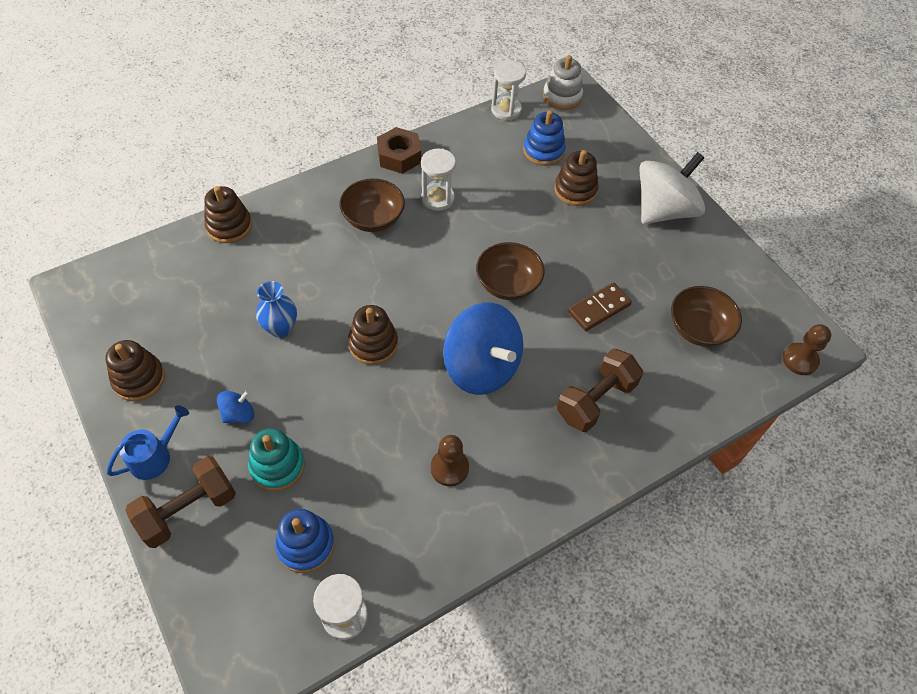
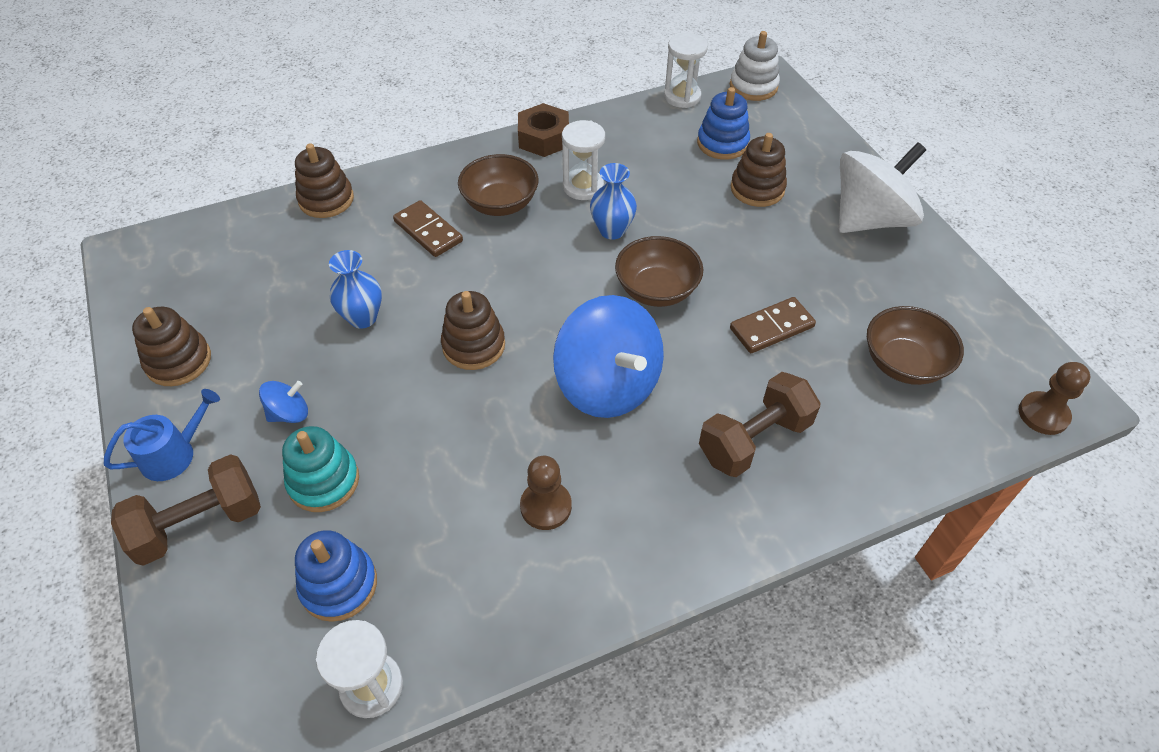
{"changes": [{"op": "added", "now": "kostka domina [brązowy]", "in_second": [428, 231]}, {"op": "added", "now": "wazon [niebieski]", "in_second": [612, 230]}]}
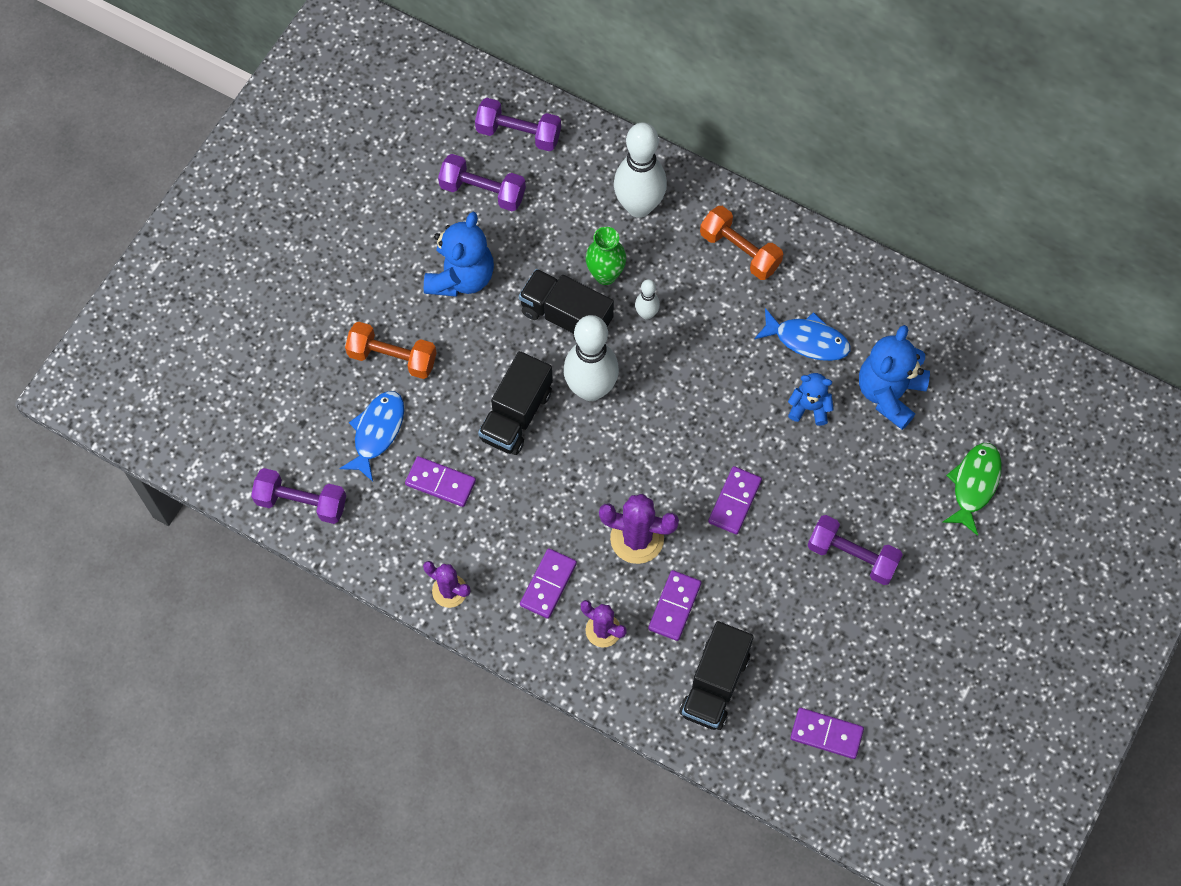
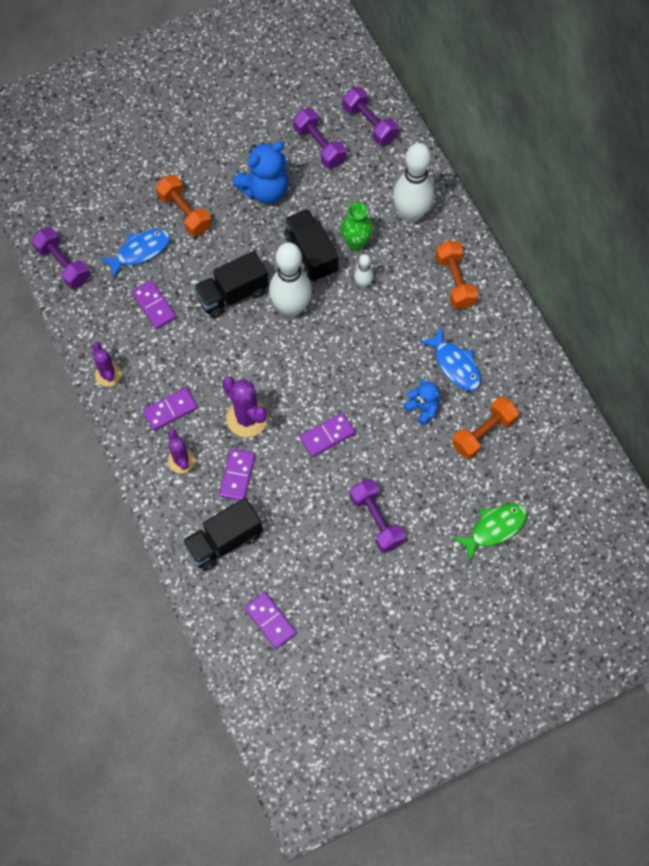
{"changes": [{"op": "turned", "was": "kostka domina [fioletowy]", "in_first": [674, 606], "in_second": [237, 476], "clockwise": -45}, {"op": "replaced", "was": "miś [niebieski]", "now": "hantel [pomarańczowy]", "in_first": [889, 393], "in_second": [483, 433]}]}
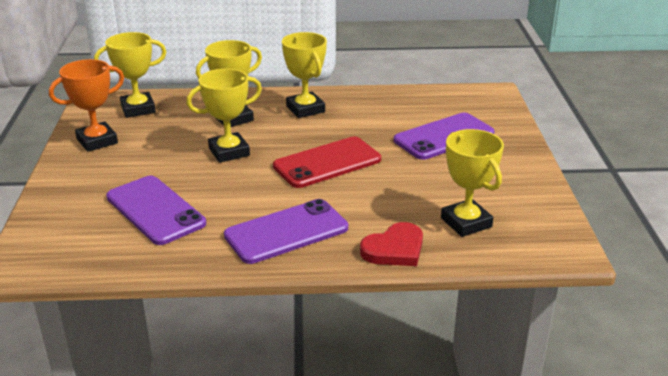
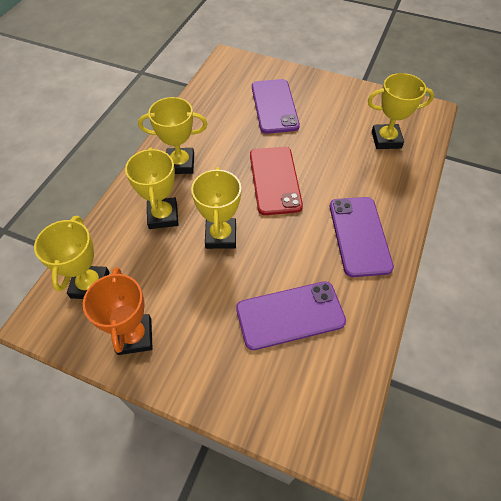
{"changes": [{"op": "removed", "was": "serce [czerwony]", "in_first": [394, 249]}]}
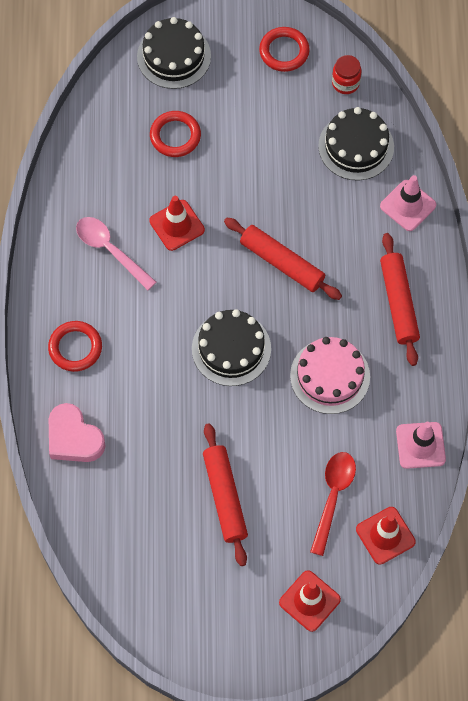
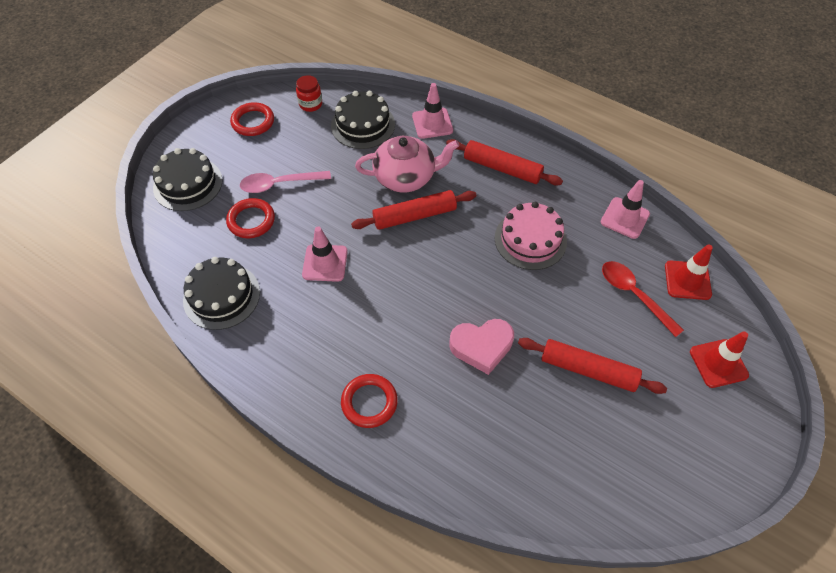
{"changes": [{"op": "moved", "was": "serce [różowy]", "in_first": [74, 438], "in_second": [481, 347]}, {"op": "moved", "was": "łyżka [różowy]", "in_first": [110, 250], "in_second": [279, 184]}, {"op": "recoloured", "was": "pachołek [czerwony]", "now": "pachołek [różowy]", "in_first": [177, 225], "in_second": [325, 263]}, {"op": "moved", "was": "tort [czarny]", "in_first": [231, 349], "in_second": [221, 296]}, {"op": "added", "now": "imbryk [różowy]", "in_second": [406, 177]}]}
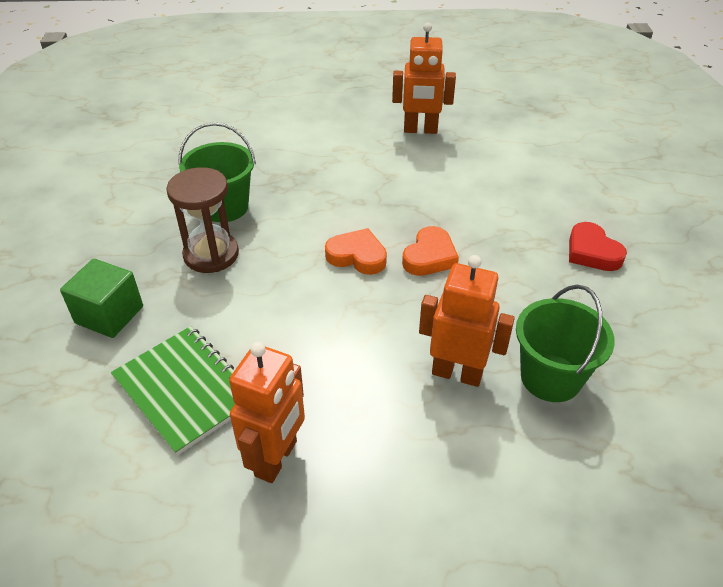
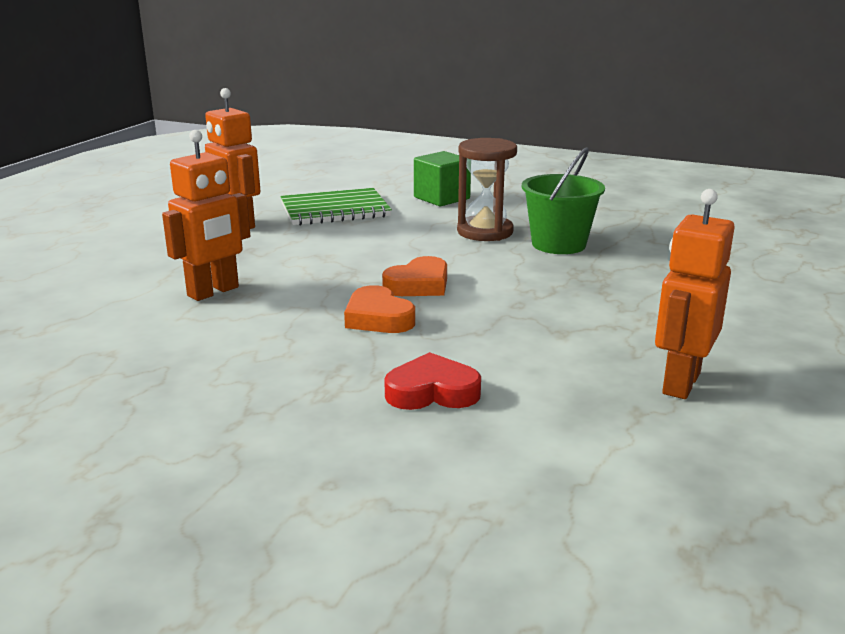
{"changes": [{"op": "removed", "was": "wiadro [zielony]", "in_first": [550, 377]}, {"op": "moved", "was": "serce [czerwony]", "in_first": [592, 252], "in_second": [432, 392]}]}
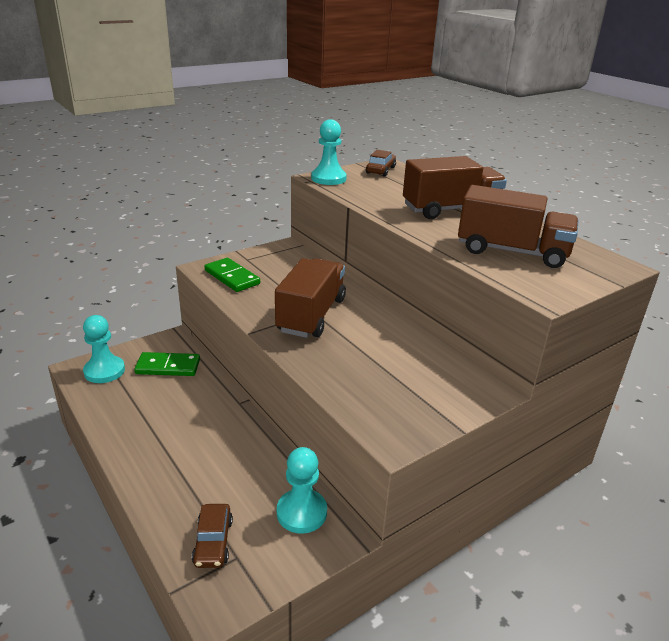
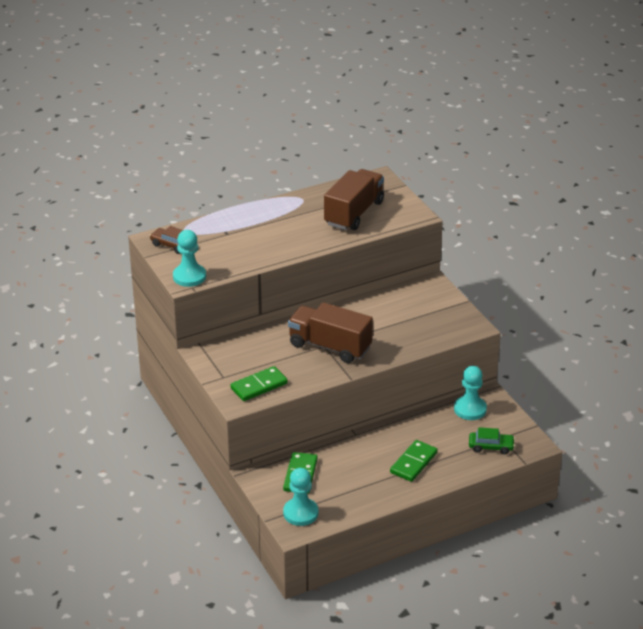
{"changes": [{"op": "recoloured", "was": "samochód [brązowy]", "now": "samochód [zielony]", "in_first": [213, 542], "in_second": [491, 447]}, {"op": "removed", "was": "ciężarówka [brązowy]", "in_first": [450, 209]}, {"op": "added", "now": "kostka domina [zielony]", "in_second": [413, 463]}]}
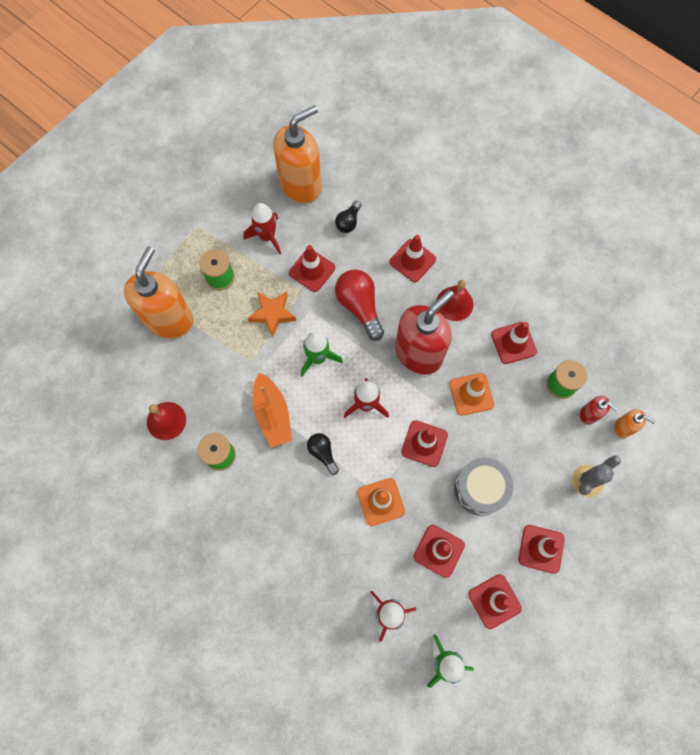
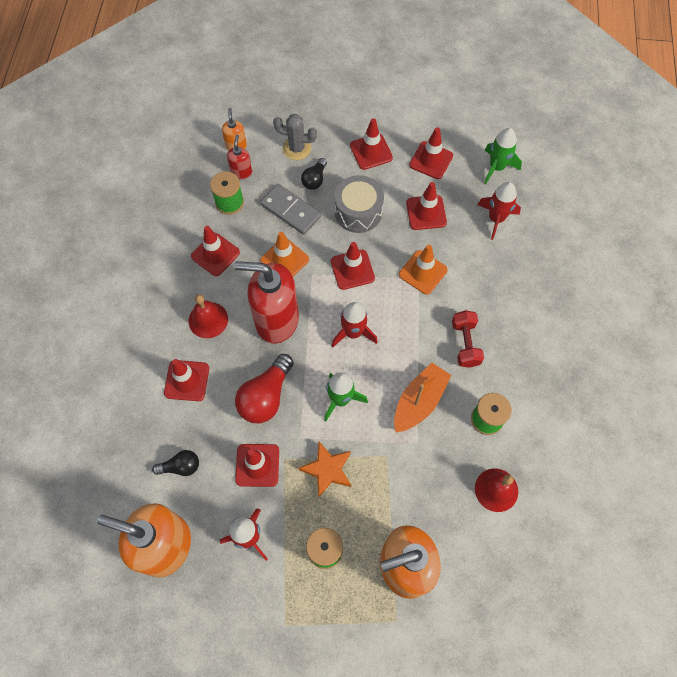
{"changes": [{"op": "moved", "was": "żarówka [czarny]", "in_first": [322, 453], "in_second": [314, 179]}, {"op": "added", "now": "kostka domina [szary]", "in_second": [291, 210]}, {"op": "added", "now": "hantel [czerwony]", "in_second": [465, 344]}]}
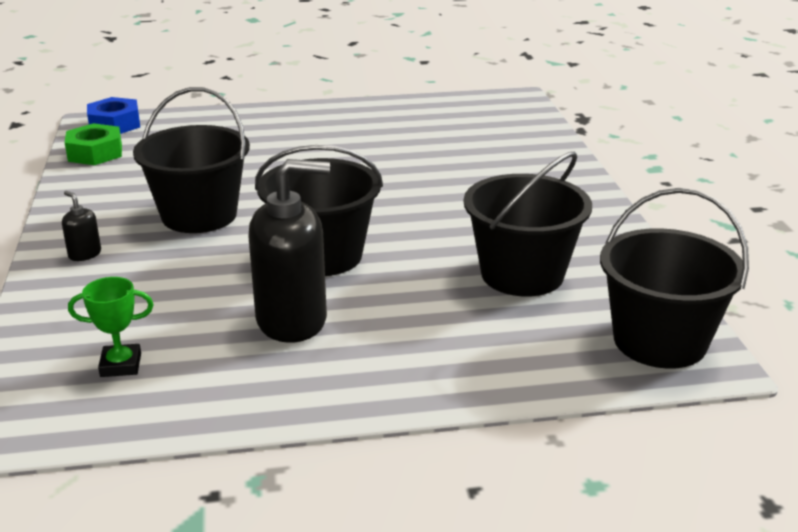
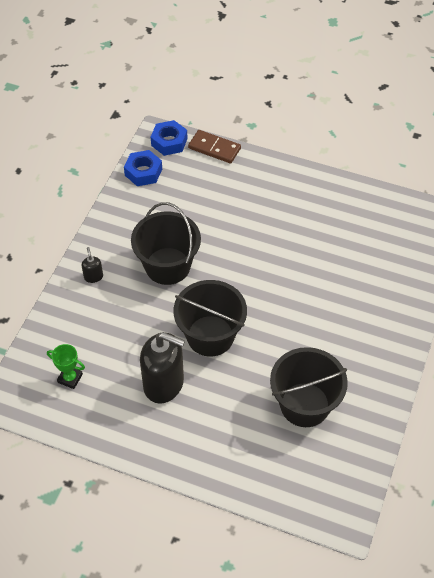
{"changes": [{"op": "recoloured", "was": "nakrętka [zielony]", "now": "nakrętka [niebieski]", "in_first": [95, 153], "in_second": [143, 172]}, {"op": "removed", "was": "wiadro [czarny]", "in_first": [659, 341]}, {"op": "added", "now": "kostka domina [brązowy]", "in_second": [214, 148]}]}
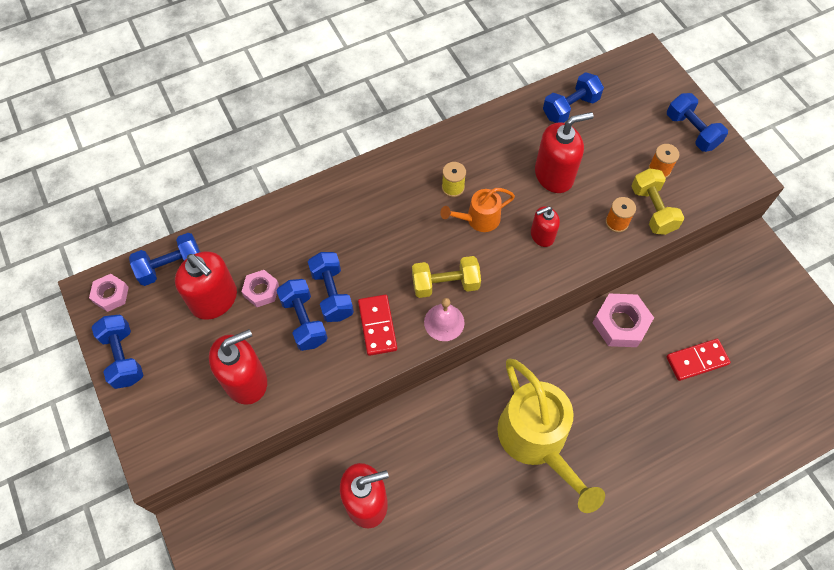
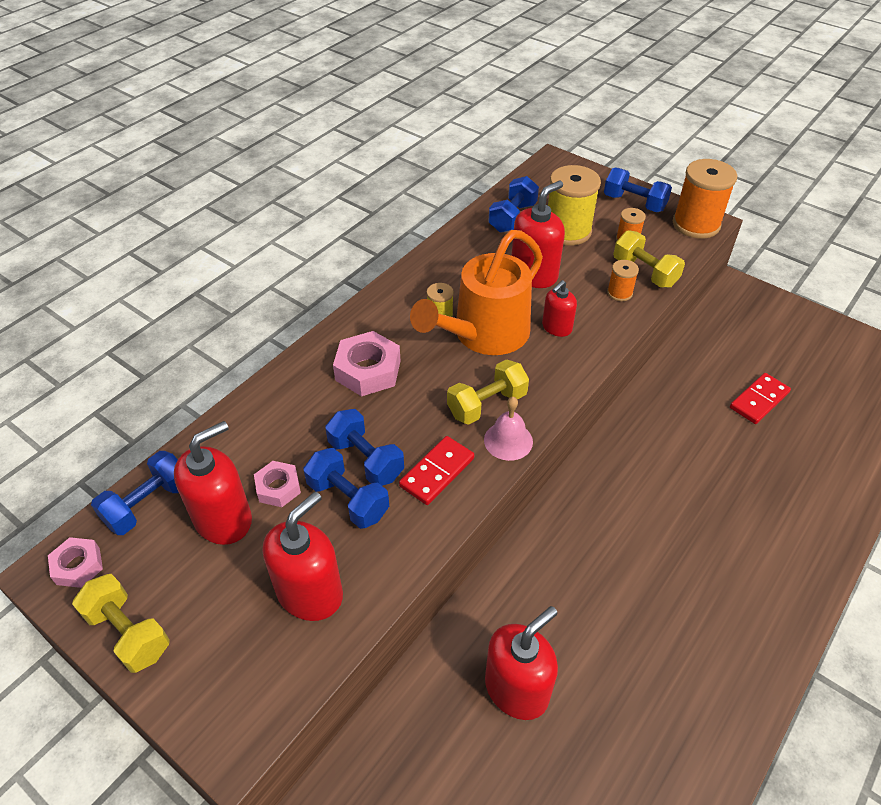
{"changes": [{"op": "recoloured", "was": "hantel [niebieski]", "now": "hantel [żółty]", "in_first": [123, 357], "in_second": [128, 633]}, {"op": "turned", "was": "dozownik mydła [czerwony]", "in_first": [214, 300], "in_second": [223, 519], "clockwise": -60}, {"op": "turned", "was": "kostka domina [czerwony]", "in_first": [377, 326], "in_second": [437, 472], "clockwise": 75}, {"op": "resized", "was": "konewka [pomarańczowy]", "in_first": [478, 219], "in_second": [484, 335], "ratio": 1.98}, {"op": "removed", "was": "konewka [żółty]", "in_first": [537, 441]}, {"op": "moved", "was": "nakrętka [różowy]", "in_first": [620, 323], "in_second": [368, 370]}, {"op": "added", "now": "szpulka [żółty]", "in_second": [567, 231]}, {"op": "added", "now": "szpulka [pomarańczowy]", "in_second": [696, 224]}]}
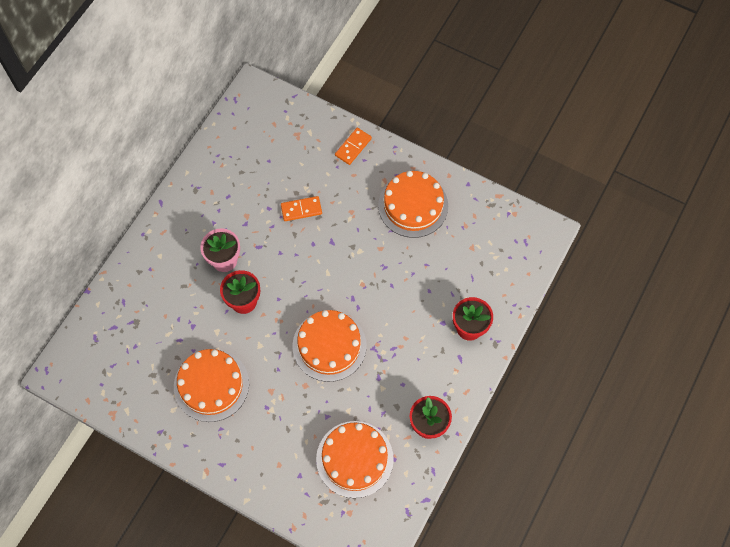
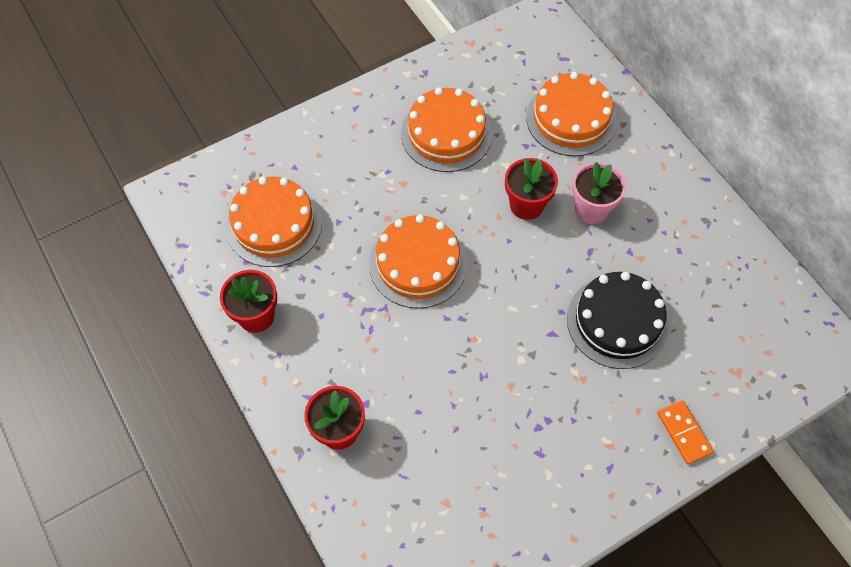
{"changes": [{"op": "replaced", "was": "kostka domina [pomarańczowy]", "now": "tort [czarny]", "in_first": [301, 209], "in_second": [617, 321]}, {"op": "moved", "was": "tort [pomarańczowy]", "in_first": [413, 205], "in_second": [571, 119]}]}
